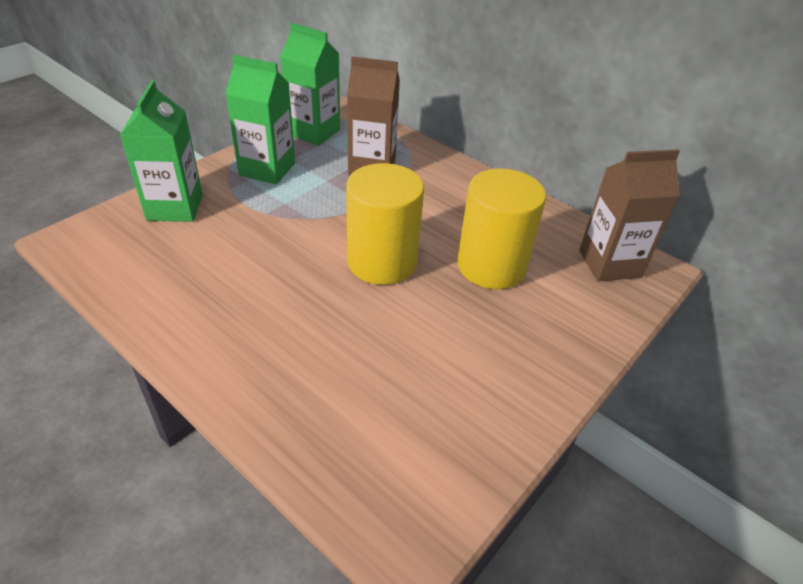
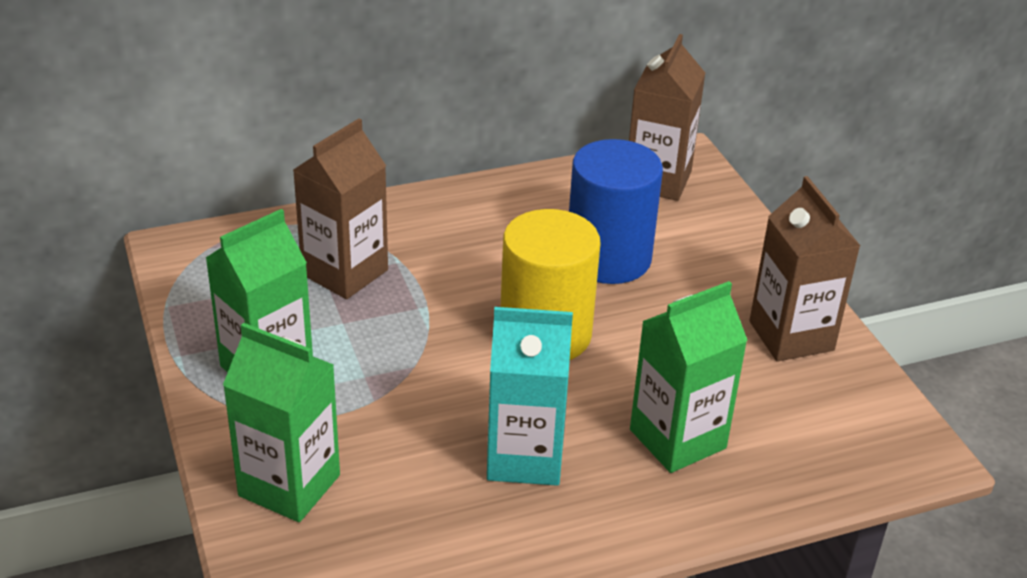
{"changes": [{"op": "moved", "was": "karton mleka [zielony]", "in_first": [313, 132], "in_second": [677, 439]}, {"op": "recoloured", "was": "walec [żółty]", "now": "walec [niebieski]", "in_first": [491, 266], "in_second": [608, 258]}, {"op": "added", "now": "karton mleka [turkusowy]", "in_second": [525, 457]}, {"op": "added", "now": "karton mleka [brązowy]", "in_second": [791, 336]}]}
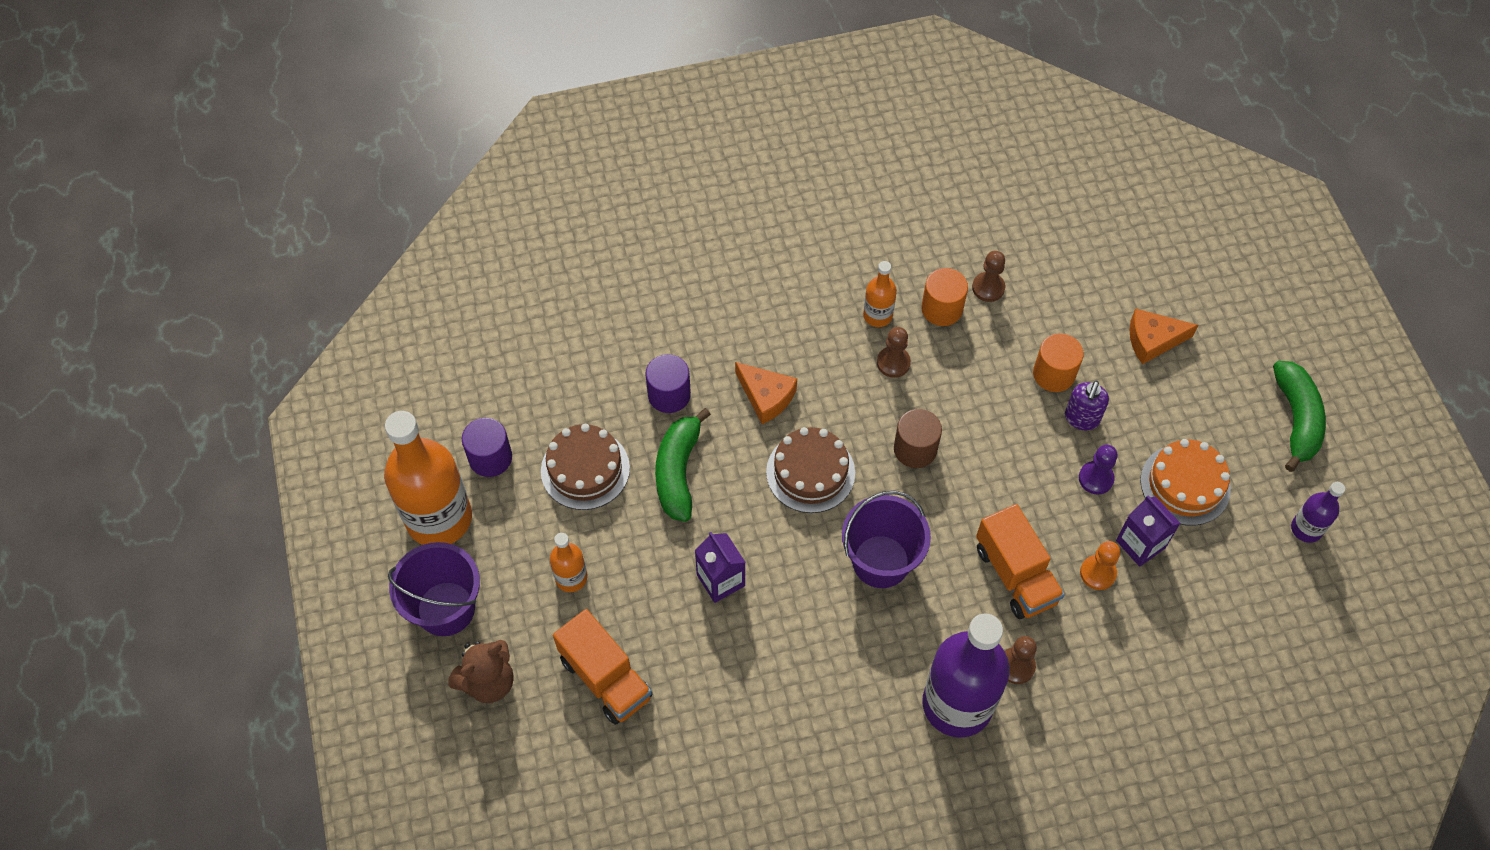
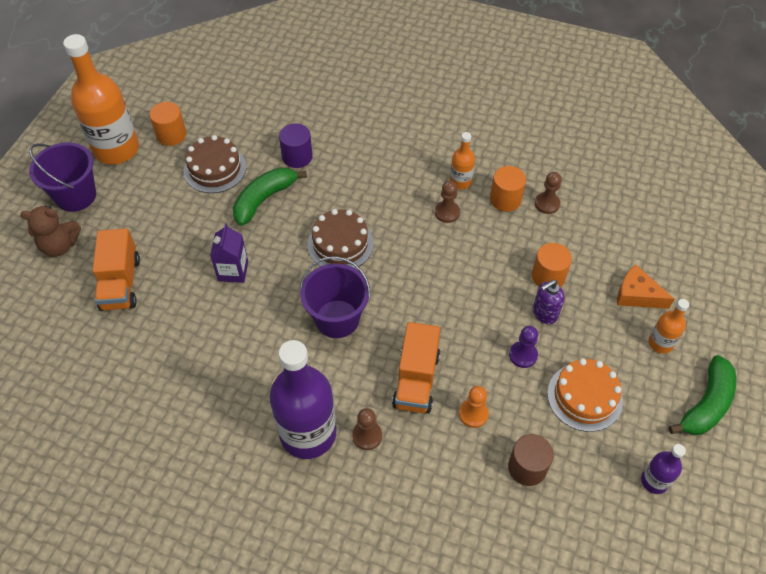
{"changes": [{"op": "recoloured", "was": "walec [fioletowy]", "now": "walec [pomarańczowy]", "in_first": [490, 458], "in_second": [171, 135]}, {"op": "moved", "was": "butelka [pomarańczowy]", "in_first": [571, 578], "in_second": [660, 343]}, {"op": "removed", "was": "ser [pomarańczowy]", "in_first": [766, 397]}, {"op": "moved", "was": "walec [brązowy]", "in_first": [915, 449], "in_second": [527, 467]}, {"op": "removed", "was": "karton mleka [fioletowy]", "in_first": [1140, 544]}]}
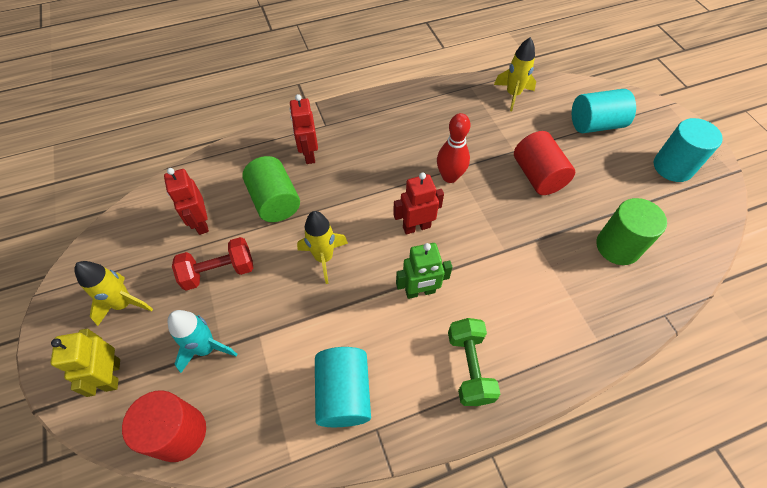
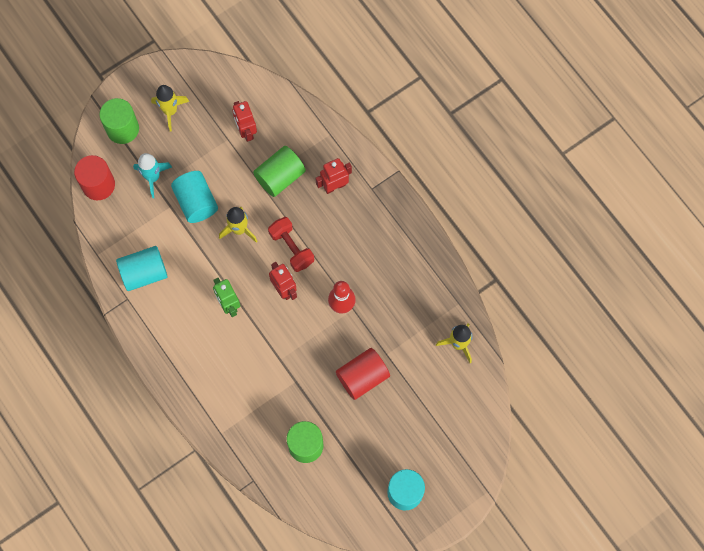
{"changes": [{"op": "replaced", "was": "robot [żółty]", "now": "walec [zielony]", "in_first": [112, 375], "in_second": [122, 129]}, {"op": "turned", "was": "robot [czerwony]", "in_first": [201, 223], "in_second": [246, 131], "clockwise": -75}, {"op": "moved", "was": "hantel [czerwony]", "in_first": [219, 271], "in_second": [291, 248]}, {"op": "removed", "was": "hantel [zielony]", "in_first": [469, 367]}, {"op": "moved", "was": "walec [turkusowy]", "in_first": [595, 124], "in_second": [196, 202]}]}
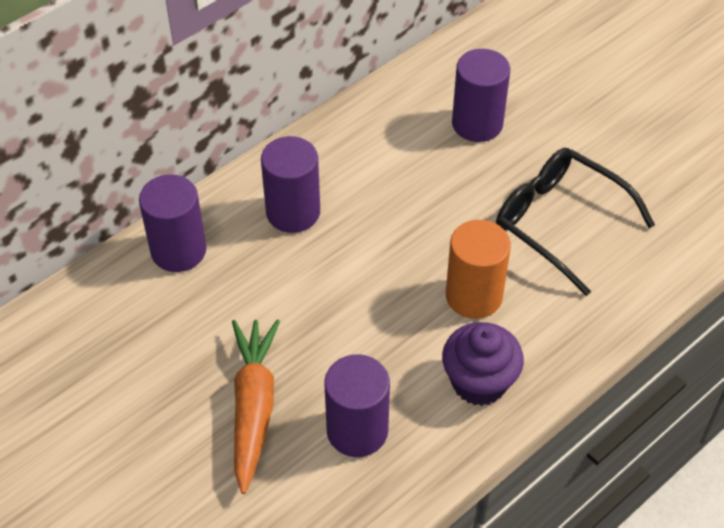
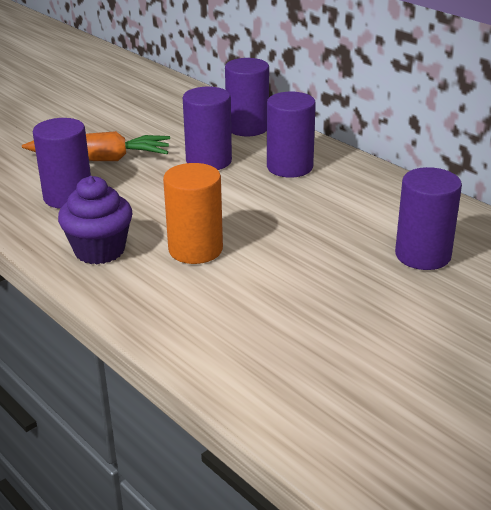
{"changes": [{"op": "removed", "was": "okulary [czarny]", "in_first": [560, 223]}, {"op": "added", "now": "walec [fioletowy]", "in_second": [209, 161]}]}
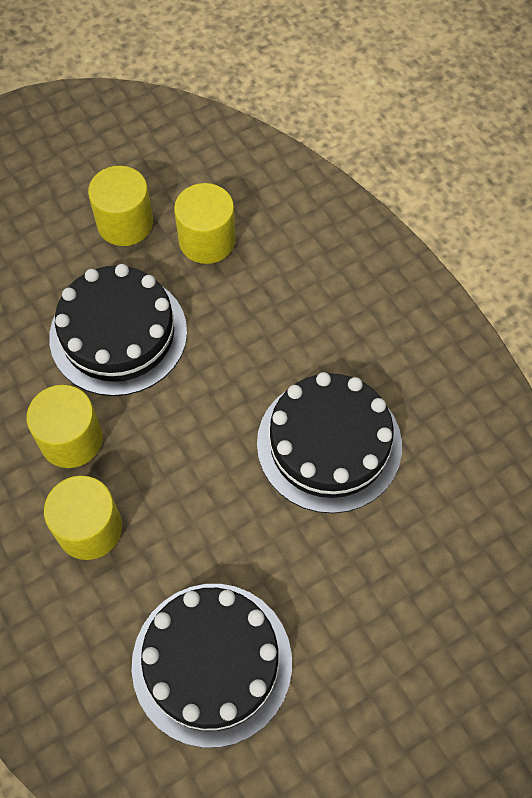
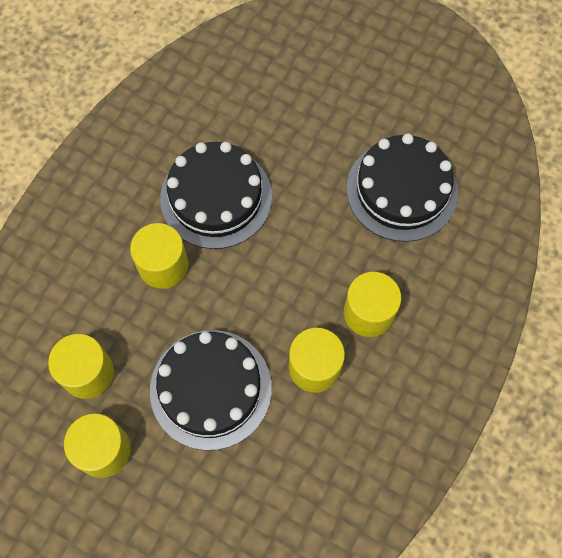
{"changes": [{"op": "added", "now": "walec [żółty]", "in_second": [163, 265]}]}
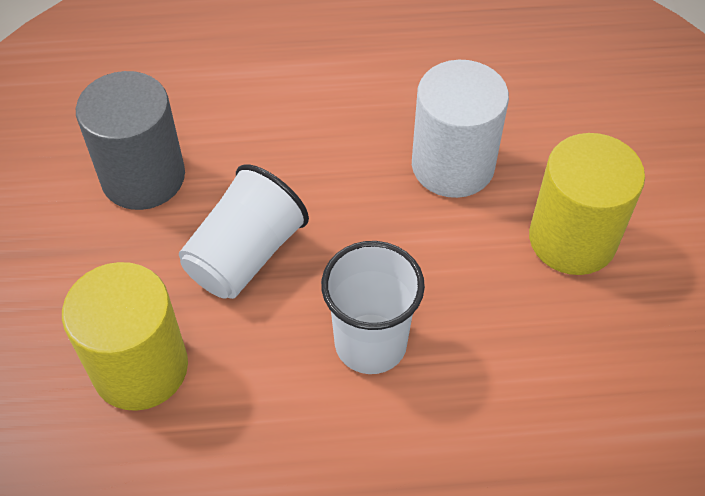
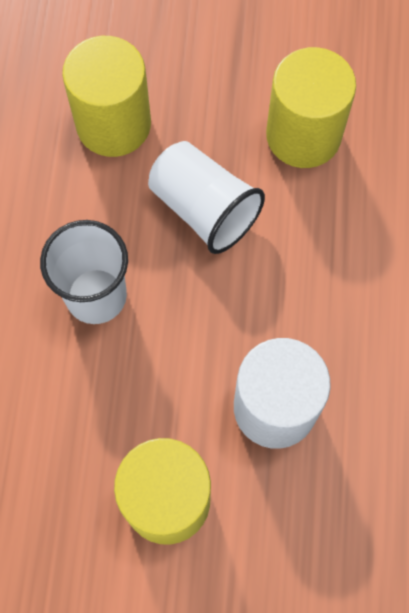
{"changes": [{"op": "recoloured", "was": "walec [szary]", "now": "walec [żółty]", "in_first": [143, 177], "in_second": [303, 135]}]}
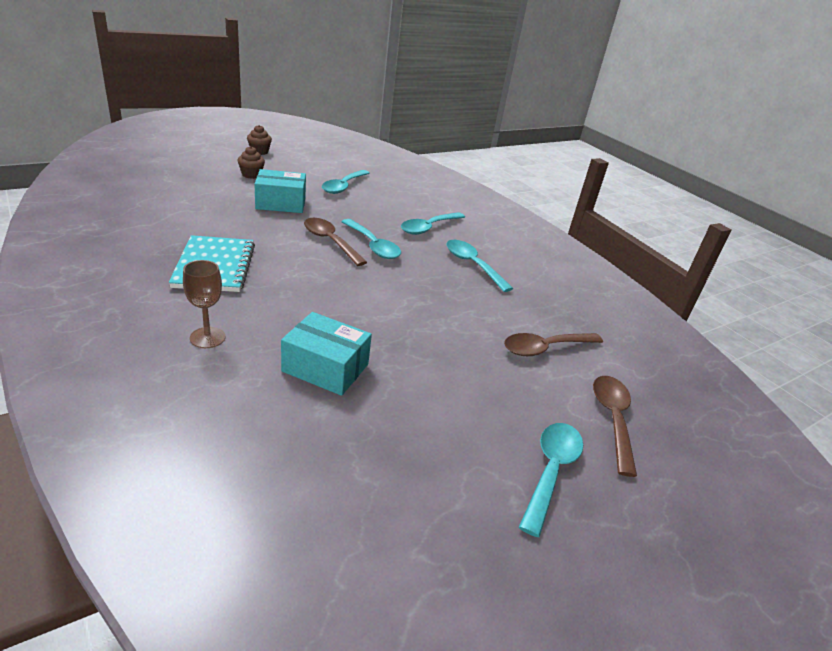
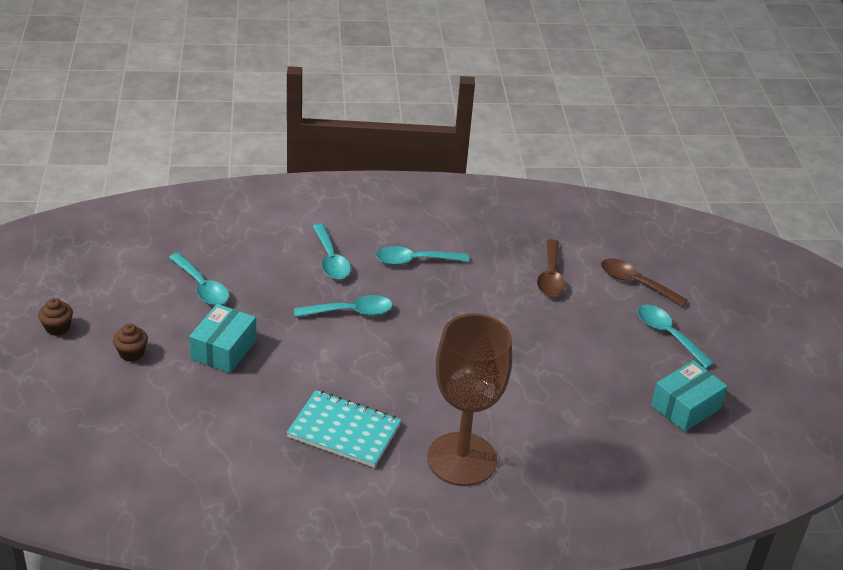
{"changes": [{"op": "resized", "was": "kielich [brązowy]", "in_first": [207, 337], "in_second": [462, 459], "ratio": 2.36}, {"op": "moved", "was": "pudełko [turkusowy]", "in_first": [325, 368], "in_second": [686, 407]}, {"op": "removed", "was": "łyżka [brązowy]", "in_first": [330, 241]}]}
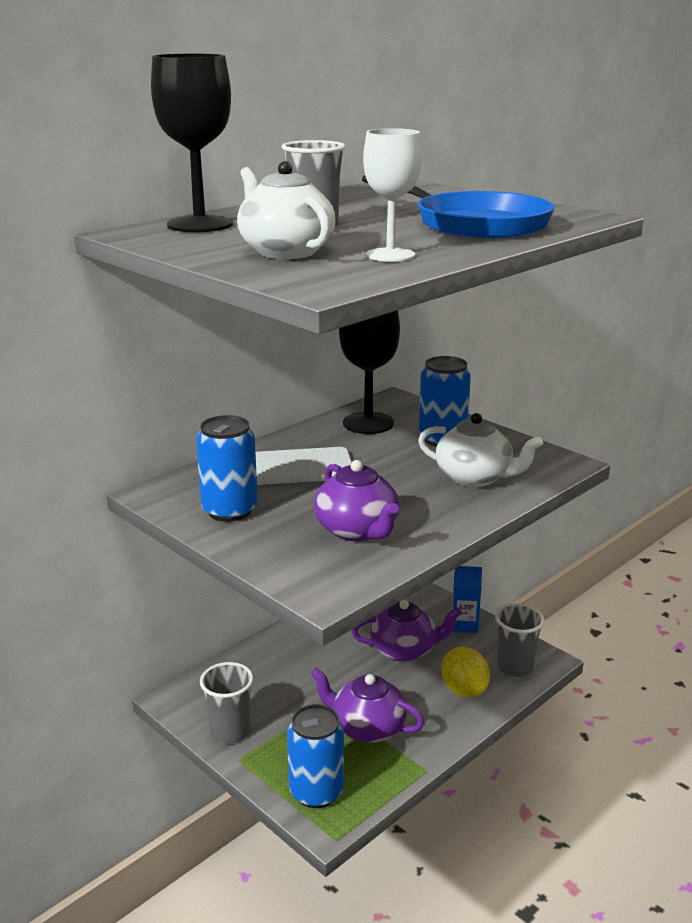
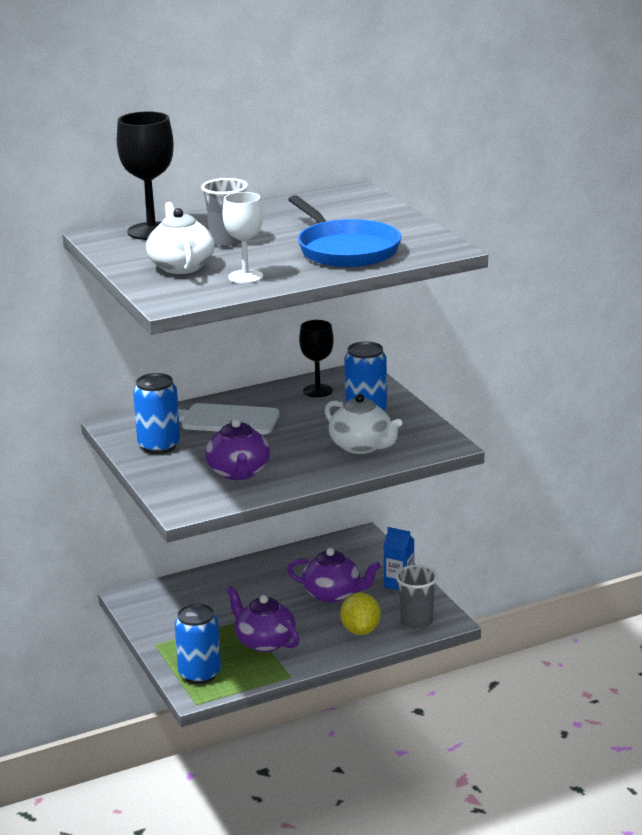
{"changes": [{"op": "removed", "was": "szklanka [szary]", "in_first": [230, 731]}, {"op": "resized", "was": "kielich [czarny]", "in_first": [368, 423], "in_second": [317, 391], "ratio": 0.67}]}
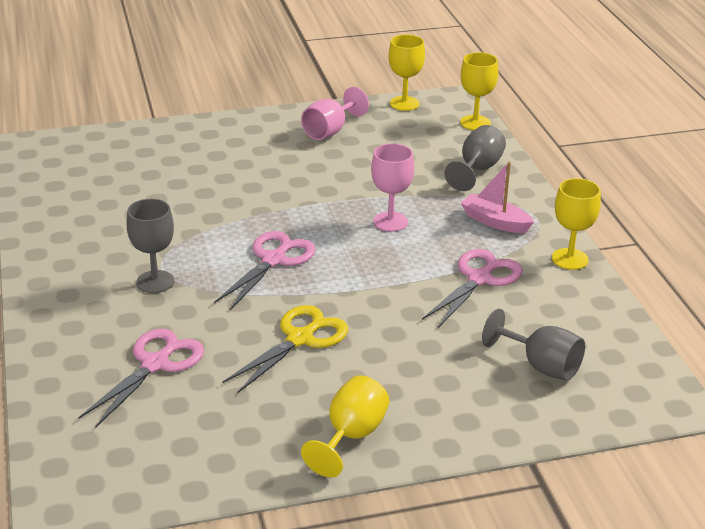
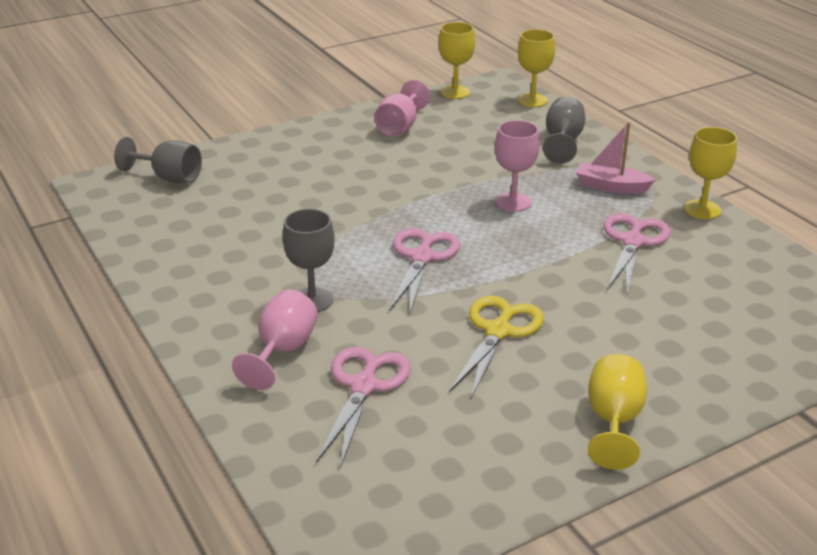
{"changes": [{"op": "moved", "was": "kielich [szary]", "in_first": [541, 366], "in_second": [169, 177]}, {"op": "added", "now": "kielich [różowy]", "in_second": [282, 350]}]}
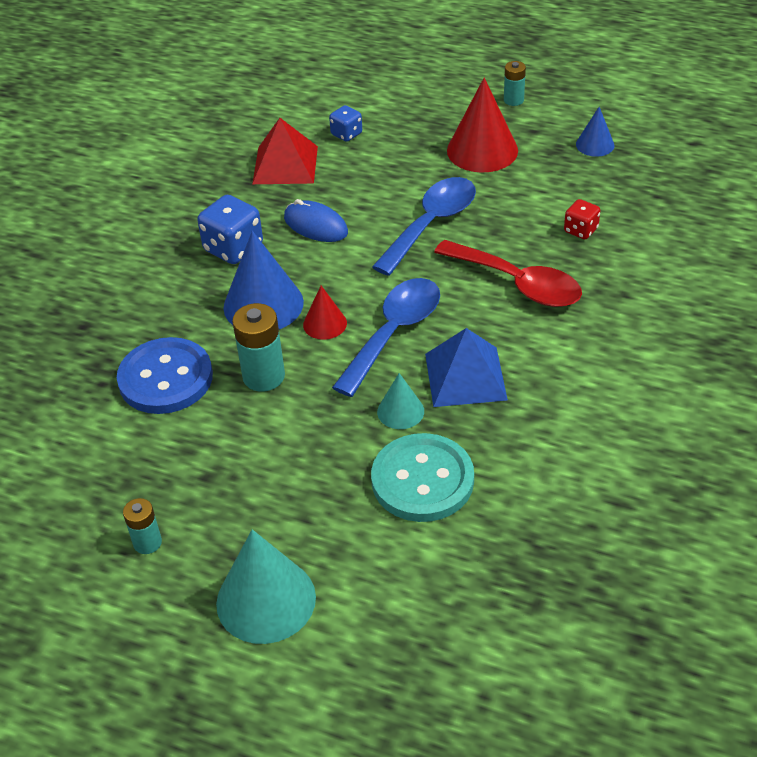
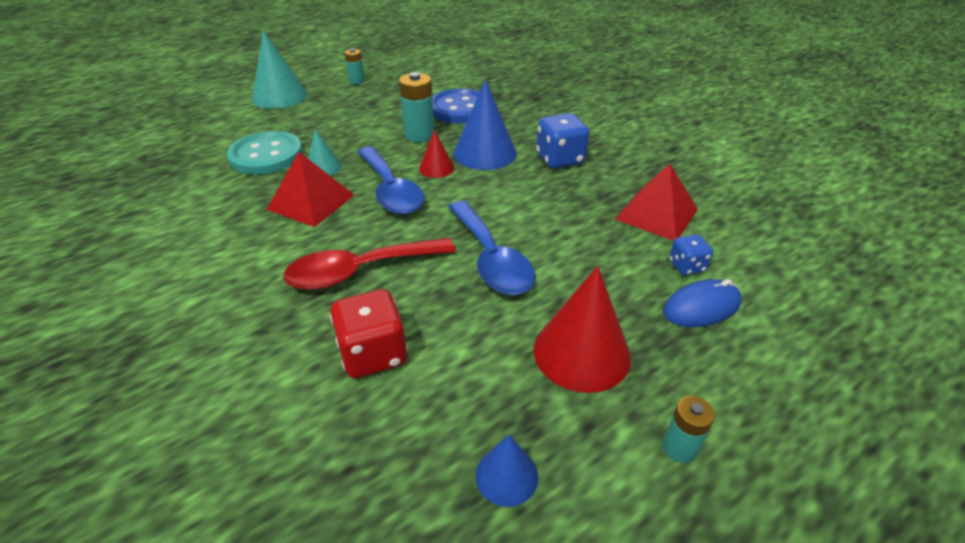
{"changes": [{"op": "moved", "was": "myszka [niebieski]", "in_first": [315, 225], "in_second": [701, 307]}, {"op": "recoloured", "was": "piramida [niebieski]", "now": "piramida [czerwony]", "in_first": [465, 376], "in_second": [311, 202]}, {"op": "resized", "was": "kostka do gry [czerwony]", "in_first": [580, 230], "in_second": [373, 354], "ratio": 1.72}]}
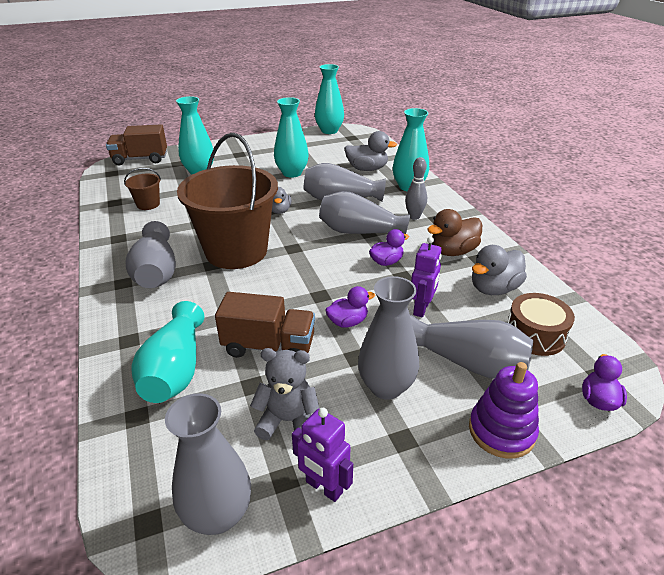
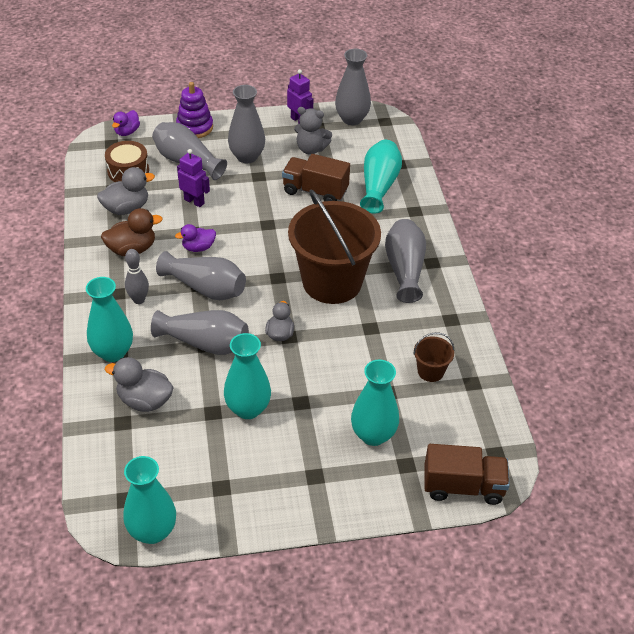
{"changes": [{"op": "removed", "was": "kaczka [fioletowy]", "in_first": [348, 322]}, {"op": "turned", "was": "robot [fioletowy]", "in_first": [421, 308], "in_second": [194, 201], "clockwise": 90}]}
